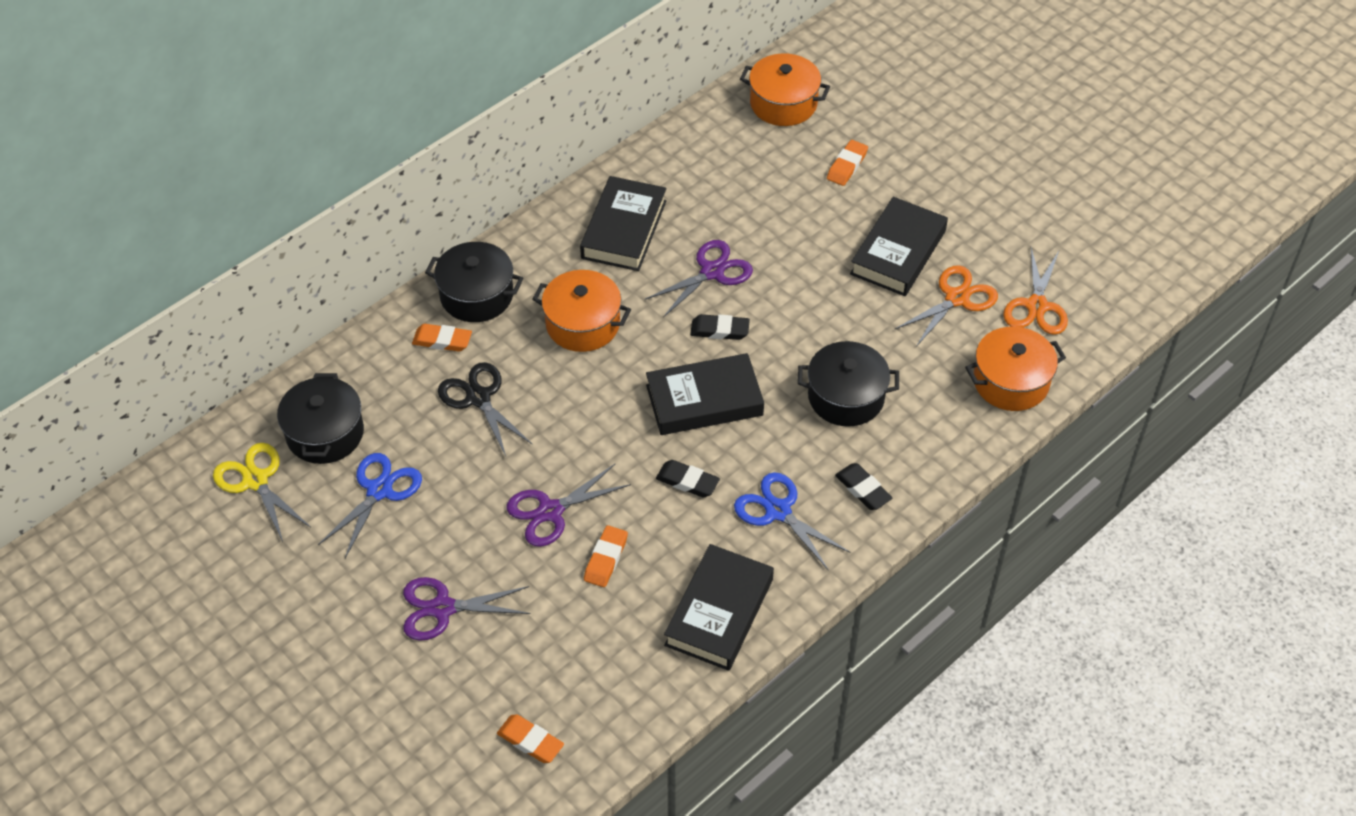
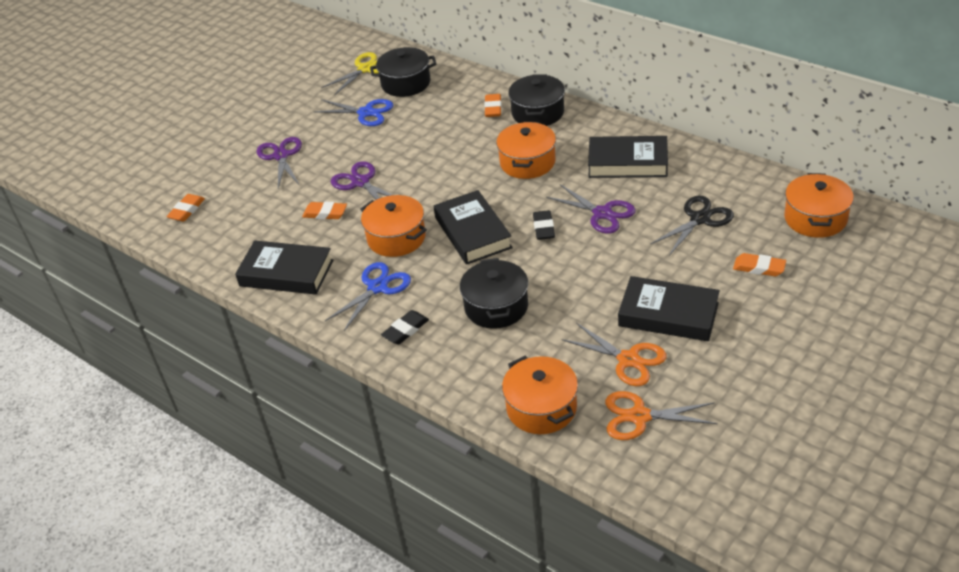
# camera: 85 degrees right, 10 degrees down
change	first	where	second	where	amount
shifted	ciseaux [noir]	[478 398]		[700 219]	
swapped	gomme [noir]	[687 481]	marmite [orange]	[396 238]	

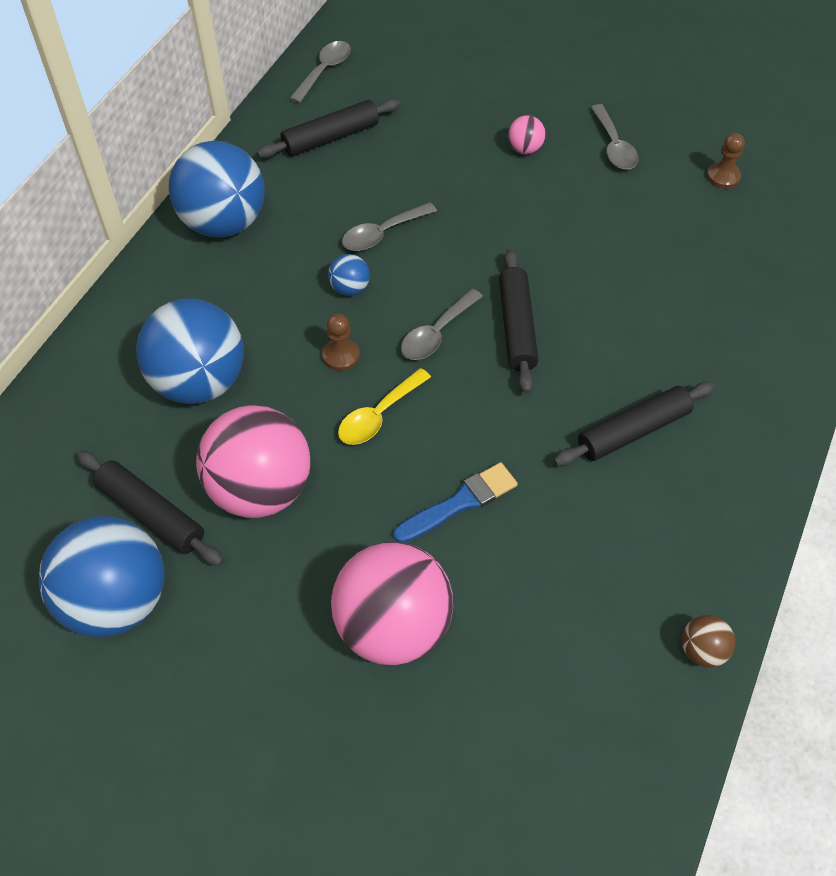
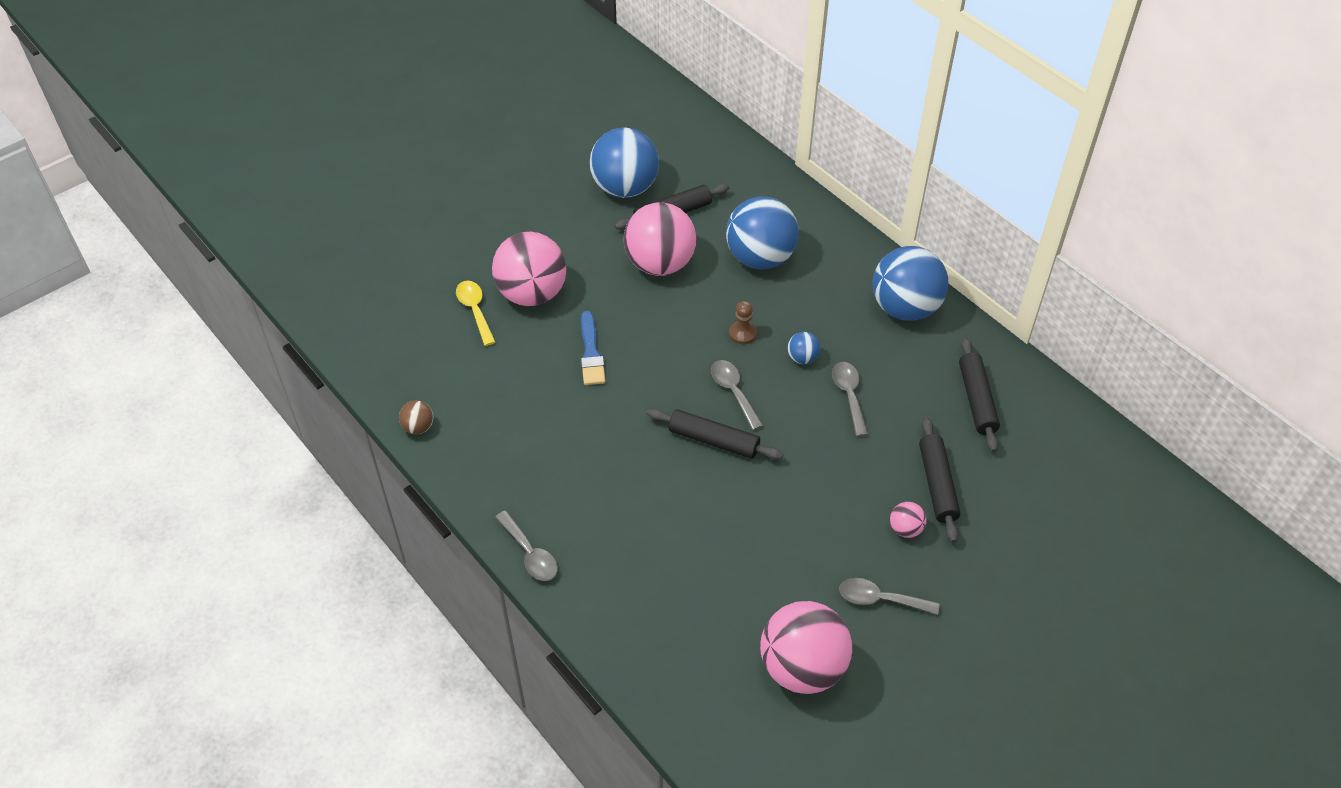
# camera: 115 degrees right, 5 degrees down
change	first	where	second	where	amount
shifted	cuillère [gris]	[324 71]		[530 554]	
shifted	cuillère [jaune]	[378 415]		[475 310]	
shifted	rouleau à pâtisserie [noir]	[633 431]		[937 484]	
swapped	pion [marron]	[723 177]	balle [rose]	[802 667]	

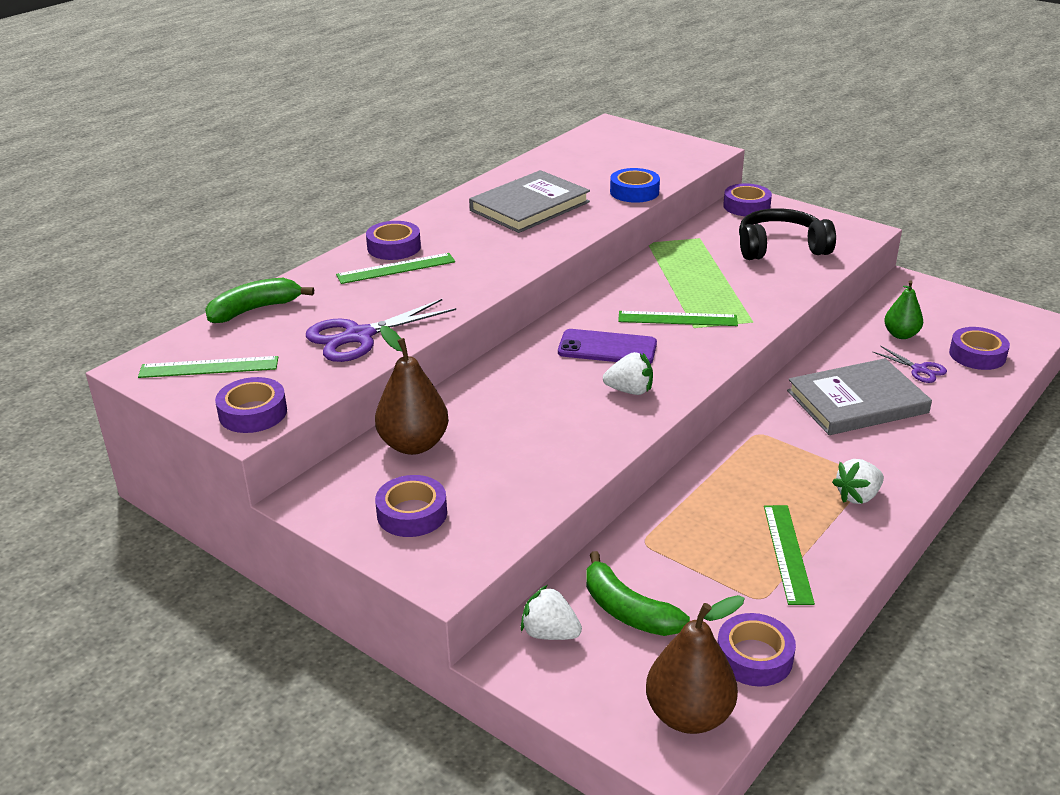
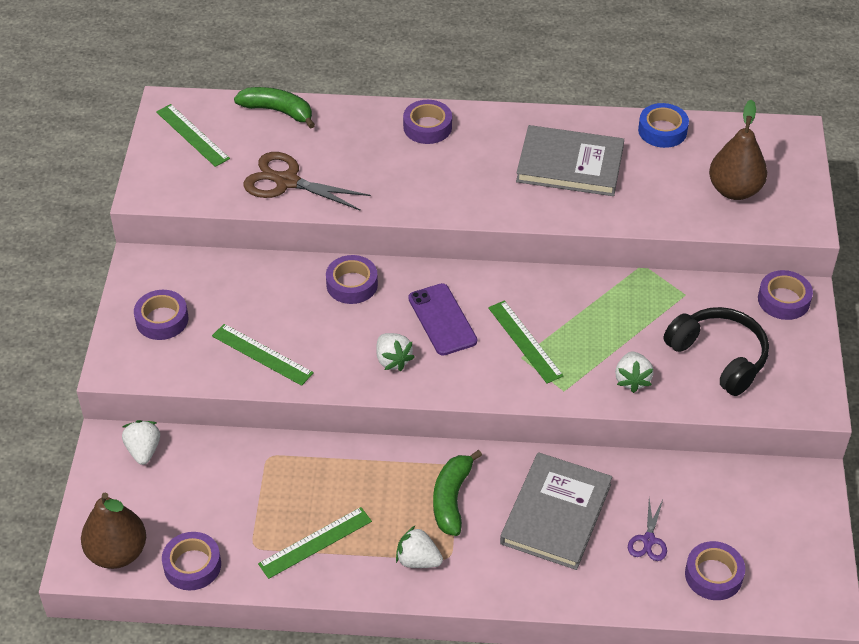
# camera: 55 degrees right, 15 degrees up
change	first	where	second	where	amount
shifted	ruban adhésif [violet]	[253 413]		[352 284]	
repainted	ciseaux [violet]	[359 336]	ciseaux [marron]	[287 182]	
shifted	règle [vert]	[396 268]		[262 354]	
shifted	poire [marron]	[414 444]		[734 190]	
shifted	banane [vert]	[627 610]		[451 499]	
shifted	ruban adhésif [bleu]	[634 192]		[662 130]	
rotated	livre [gris]	[857 402]		[556 514]	75 degrees clockwise
gone	poire [vert]	[901 335]			
new			fraise [blanc]	[632 380]	

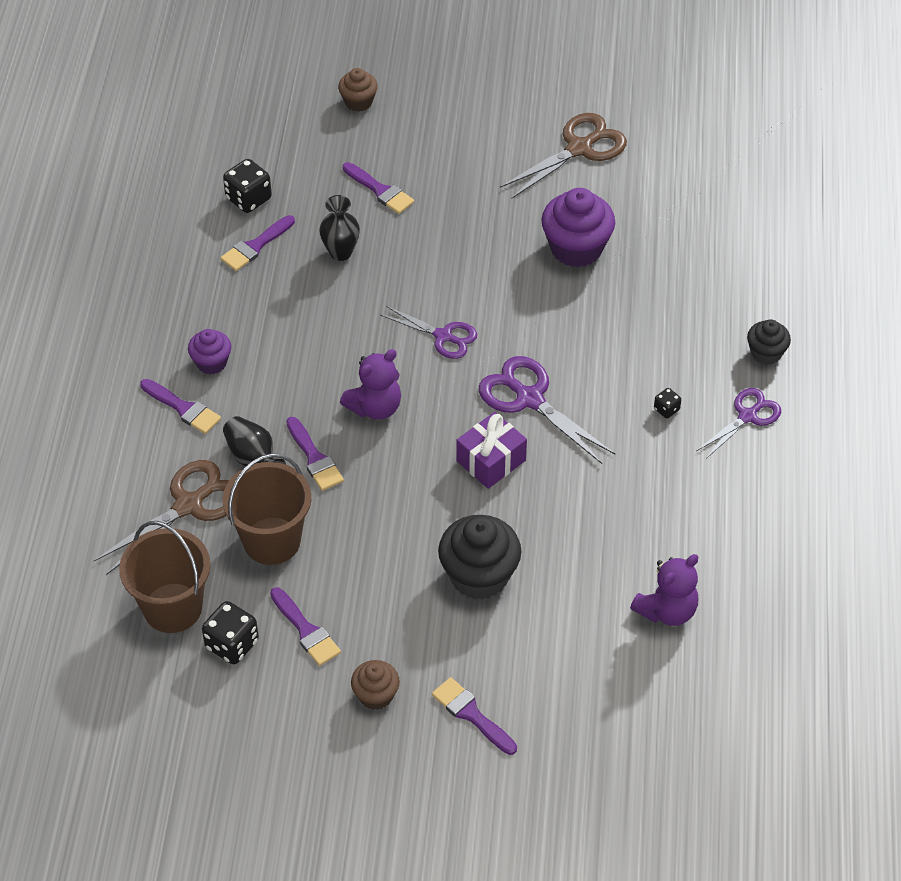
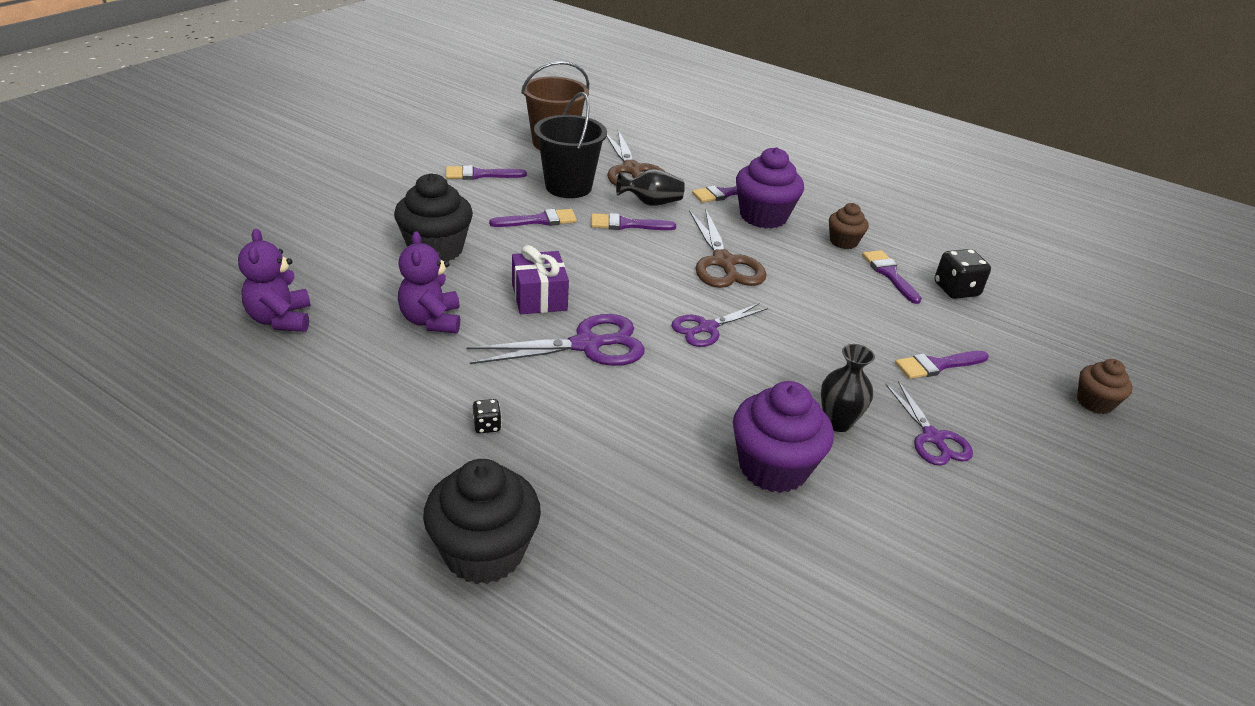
# camera: 115 degrees right, 15 degrees down
change	first	where	second	where	amount
scaled	muffin [violet]	[211 362]		[763 216]	x1.76
gone	dé [noir]	[232 644]			
repainted	seau [marron]	[272 541]	seau [noir]	[568 187]	
shifted	vase [noir]	[340 252]		[837 422]	
shifted	ours en peluche [violet]	[375 407]		[431 321]	
shifted	muffin [marron]	[375 695]		[843 242]	
shifted	pinceau [violet]	[471 714]		[539 220]	
shifted	ciseaux [marron]	[579 148]		[724 263]	
shifted	ciseaux [violet]	[747 416]		[933 438]	
scaled	muffin [noir]	[766 353]		[484 552]	x1.76

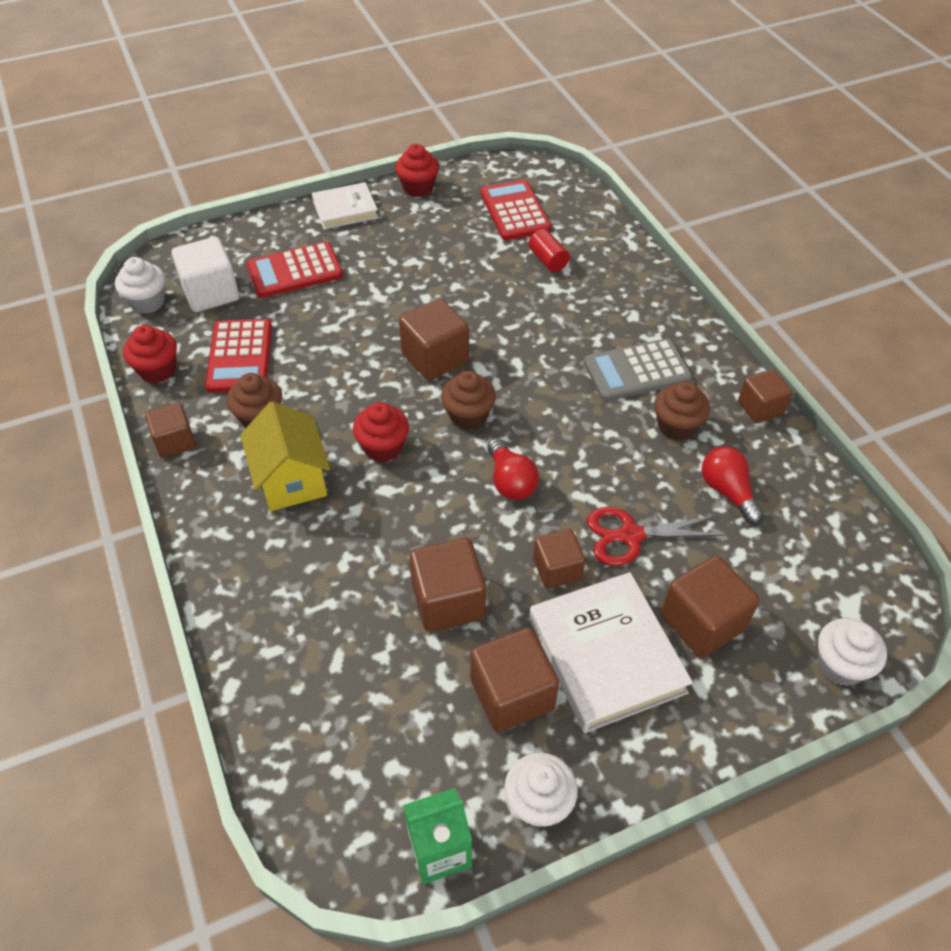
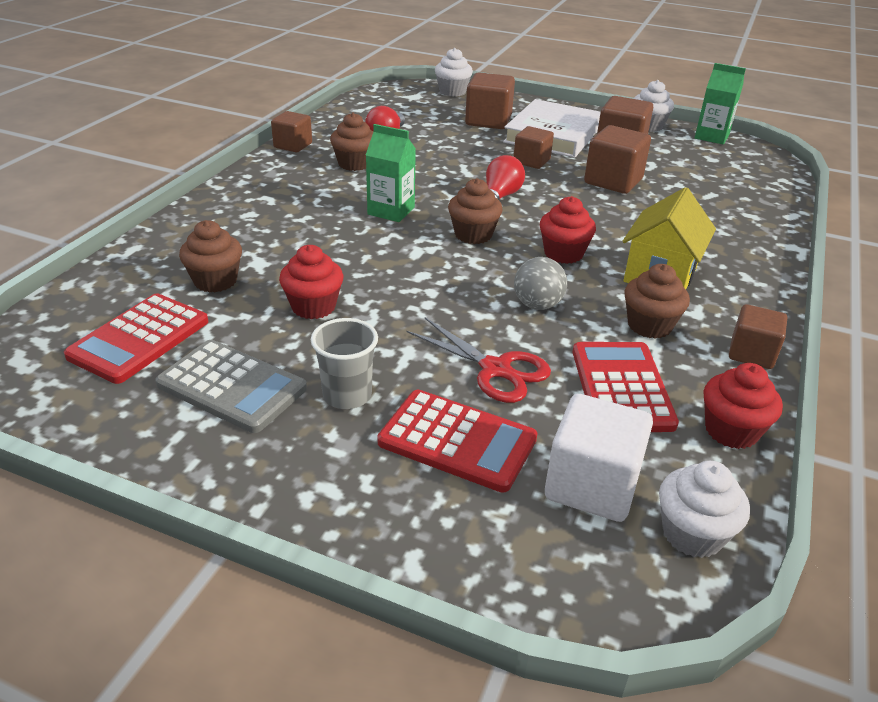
# camera: 135 degrees left, 15 degrees down
change	first	where	second	where	amount
rotated	calculatrice [rouge]	[240 356]		[621 387]	45 degrees counterclockwise
gone	livre [blanc]	[345 209]			
shifted	muffin [rouge]	[418 188]		[313 307]	
gone	cube [marron]	[435 358]			
swapped	cylindre [rouge]	[547 260]	muffin [marron]	[215 281]	
shifted	calculatrice [gris]	[636 371]		[231 387]	
shifted	ciseaux [rouge]	[631 535]		[495 369]	
new			gobelet [gris]	[347 395]	
new			brique de lait [vert]	[391 211]	
new			balle [gris]	[537 305]	

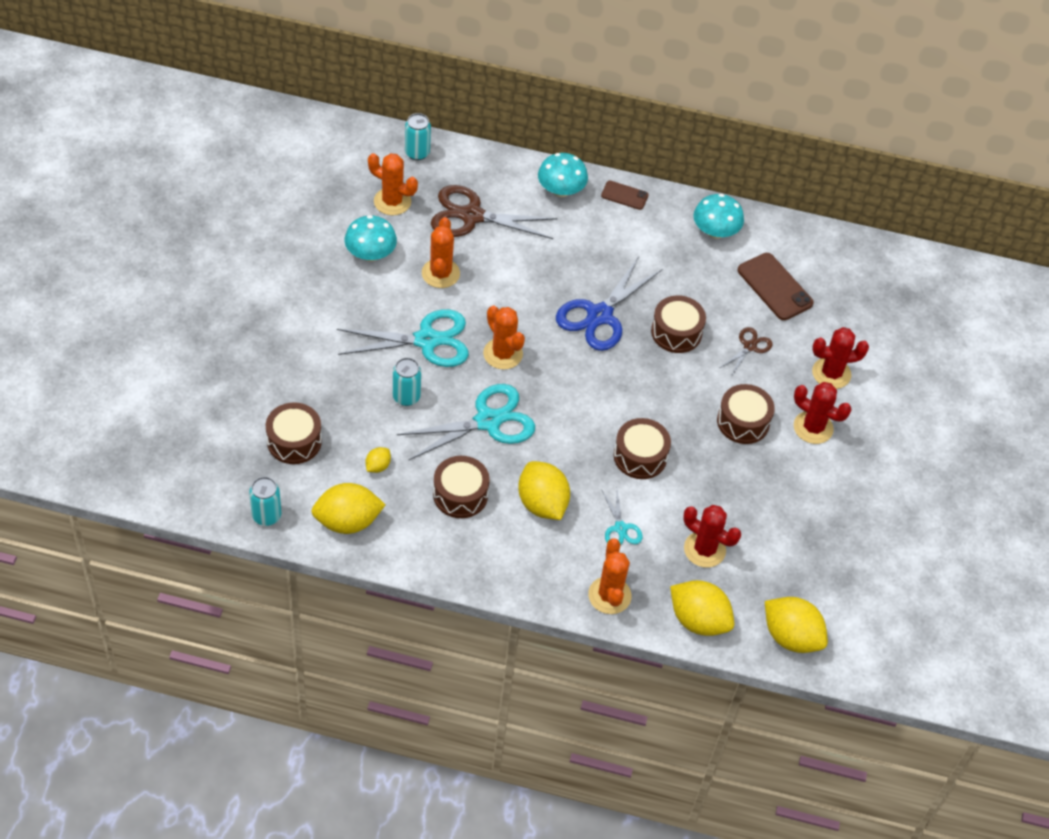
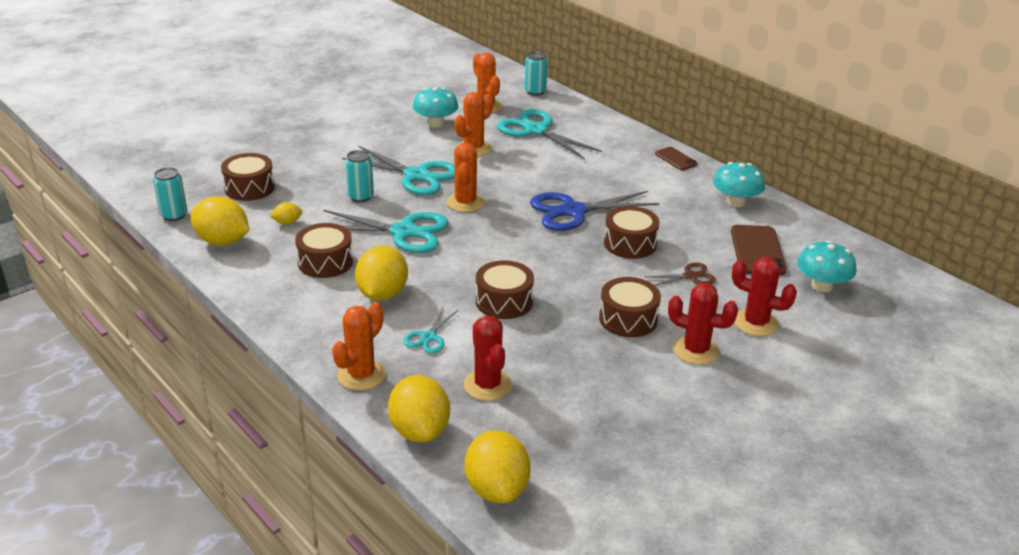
# camera: 40 degrees right, 20 degrees down
change	first	where	second	where	amount
repainted	ciseaux [marron]	[472 216]	ciseaux [turquoise]	[536 130]	
shifted	champignon [turquoise]	[561 190]		[822 286]	
rotated	cactus [rouge]	[813 427]		[696 350]	45 degrees counterclockwise

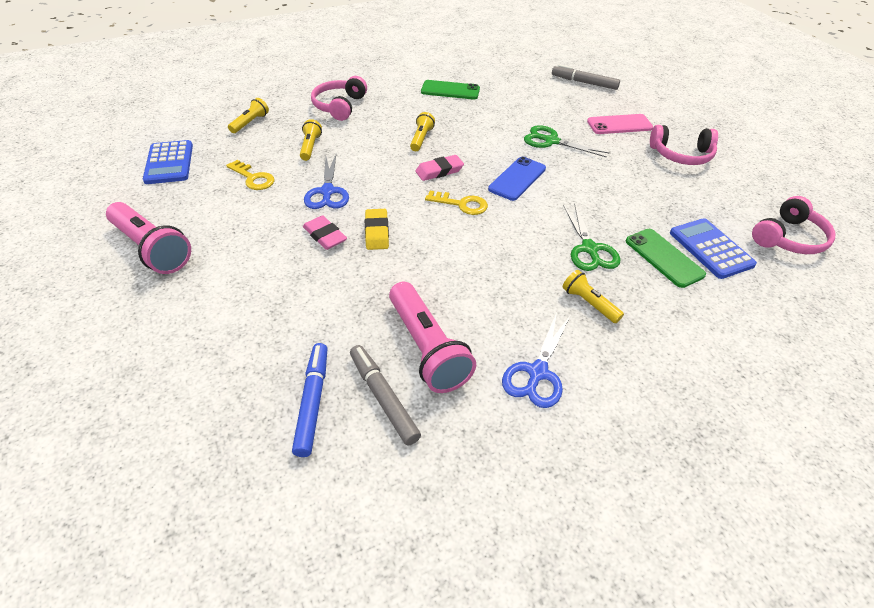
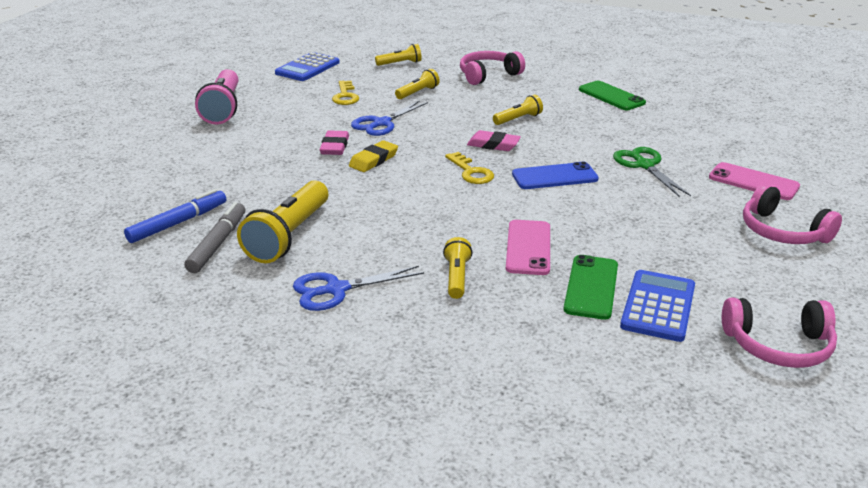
# camera: 45 degrees right, 15 degrees down
change	first	where	second	where	amount
repainted	lampe de poche [rose]	[427 348]	lampe de poche [jaune]	[289 236]	
gone	feutre [gris]	[584 83]			
swapped	ciseaux [vert]	[589 249]	téléphone [rose]	[528 247]	

